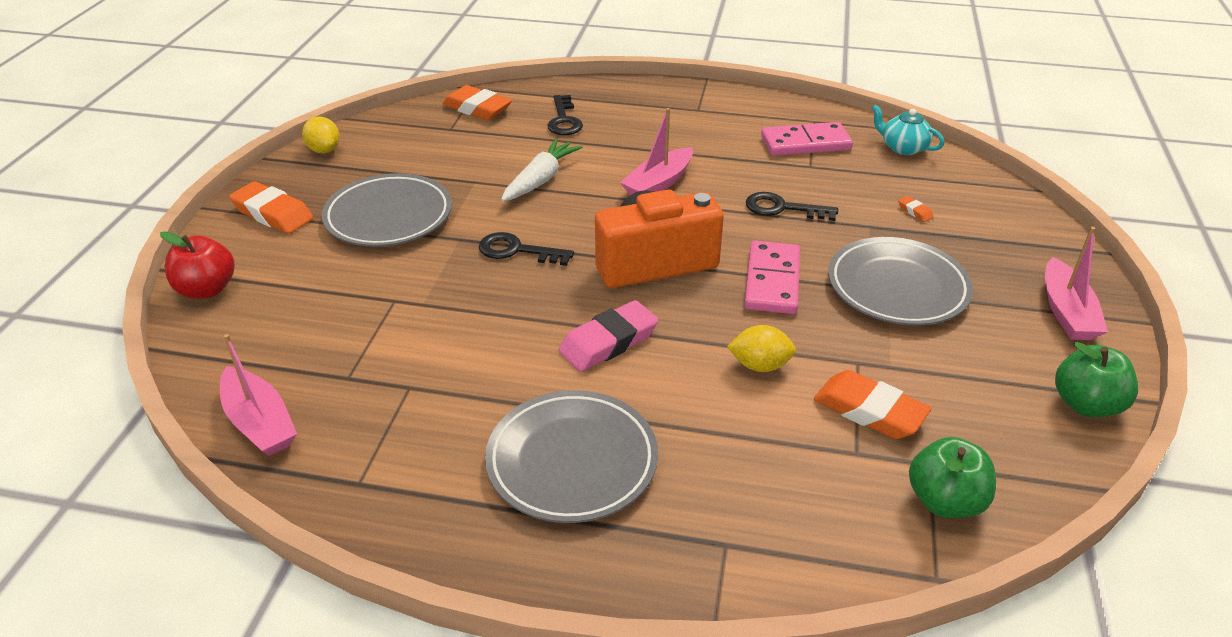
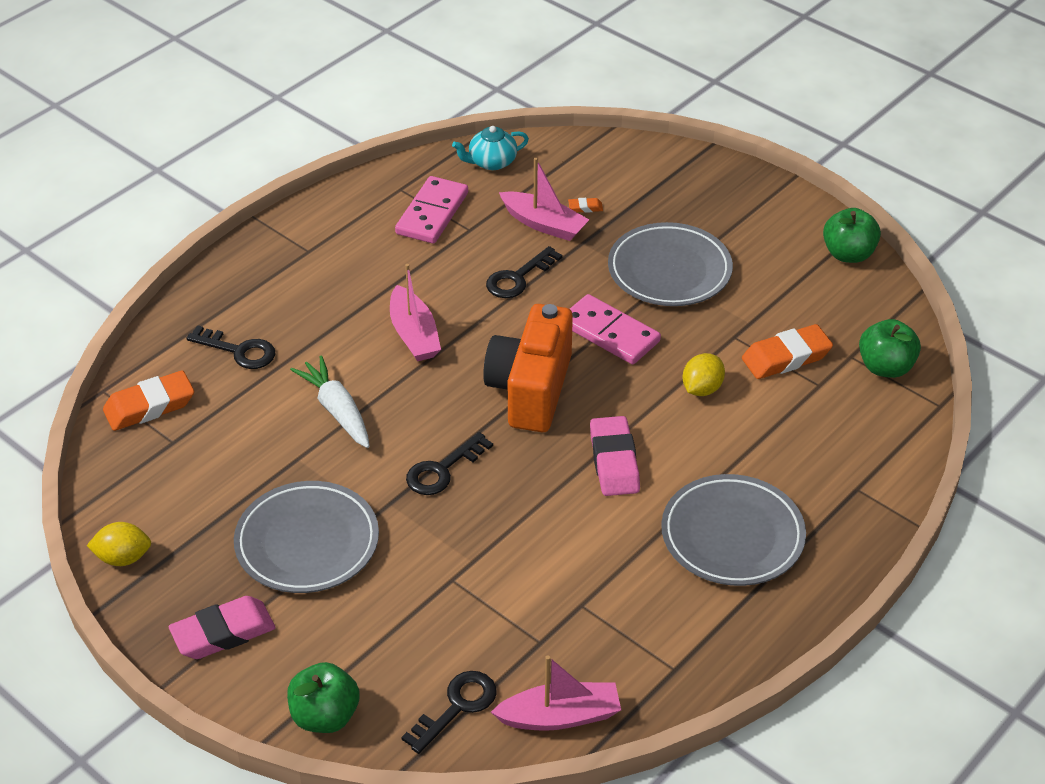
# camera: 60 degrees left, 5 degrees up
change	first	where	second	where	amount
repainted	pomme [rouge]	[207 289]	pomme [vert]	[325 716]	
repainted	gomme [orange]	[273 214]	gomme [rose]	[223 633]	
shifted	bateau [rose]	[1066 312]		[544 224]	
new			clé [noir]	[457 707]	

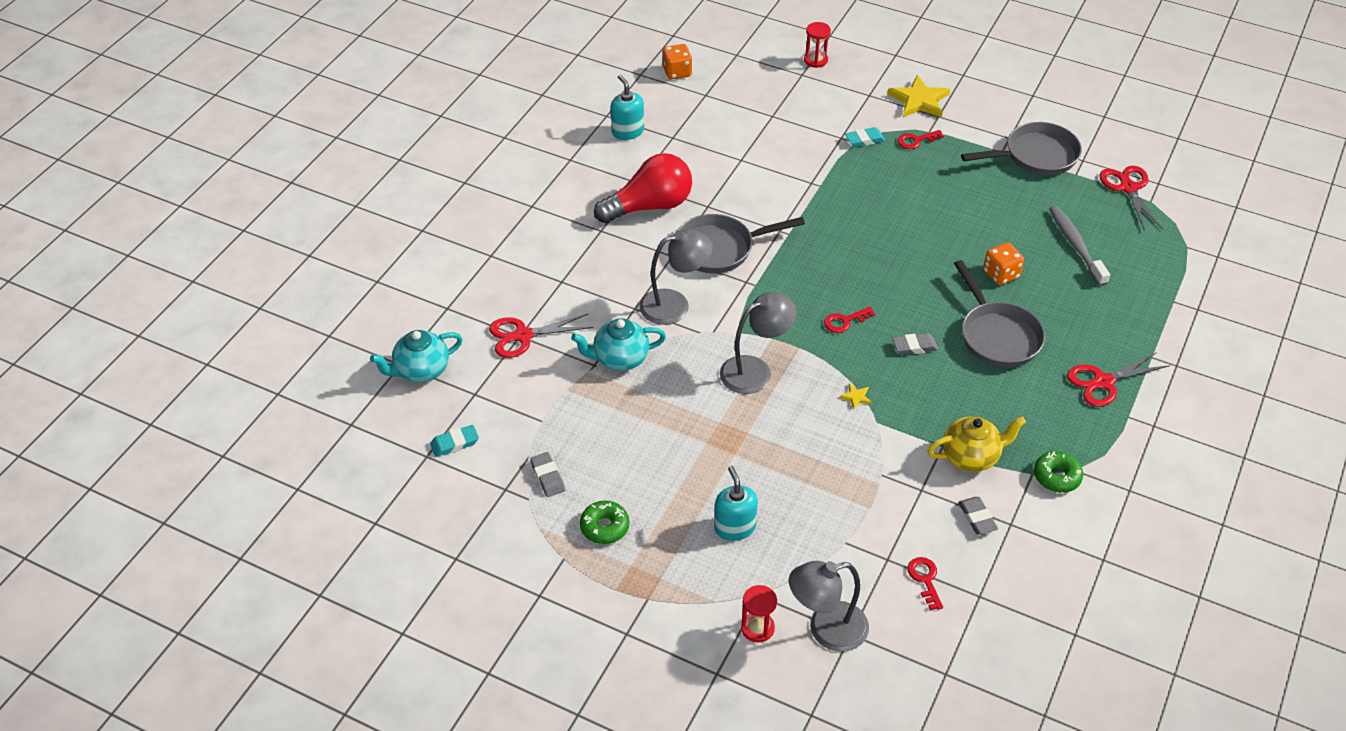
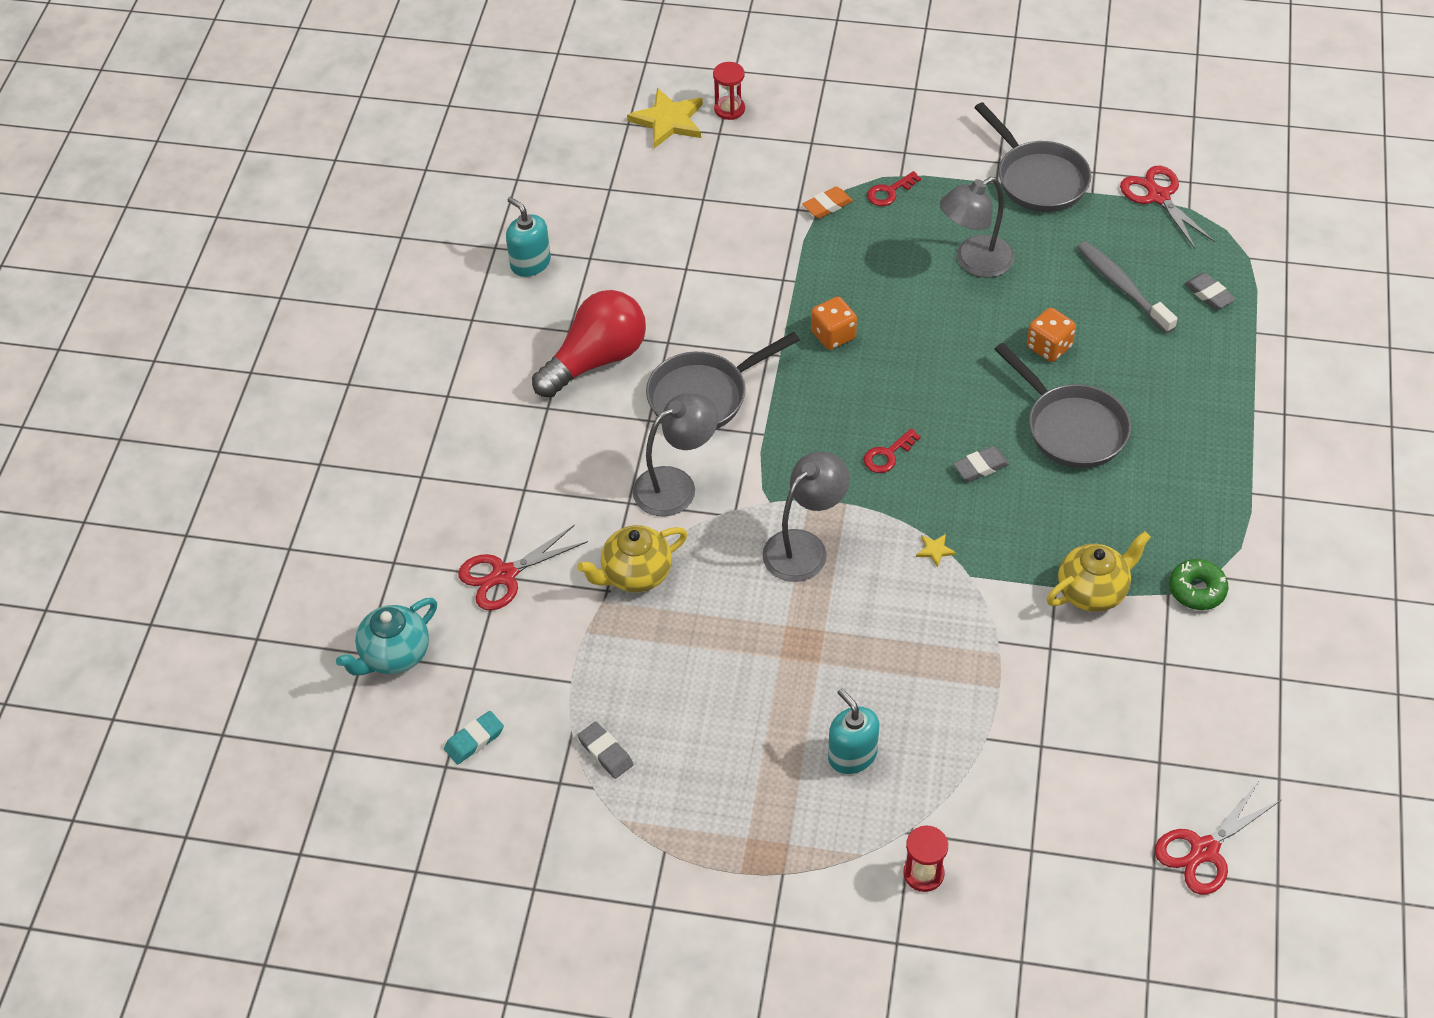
# camera: 15 degrees left, 5 degrees up
change	first	where	second	where	amount
repainted	théière [turquoise]	[620 359]	théière [jaune]	[635 574]	
gone	beignet [vert]	[604 527]			
shifted	dé [orange]	[677 72]		[833 335]	
shifted	lampe [gris]	[826 630]		[974 262]	
repainted	gomme [turquoise]	[864 140]	gomme [orange]	[827 205]	
shifted	étoile [jaune]	[919 100]		[668 121]	
gone	clé [rouge]	[925 579]			
shifted	gomme [gris]	[977 518]		[1209 294]	
rotated	poêle [gris]	[1036 156]		[1038 179]	90 degrees clockwise
shifted	ciseaux [rouge]	[1103 382]		[1204 850]	

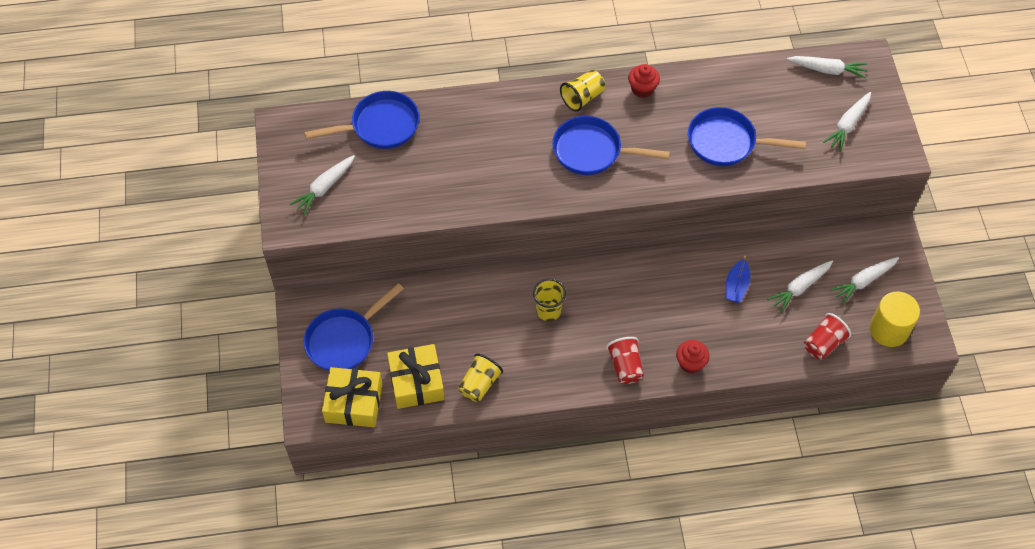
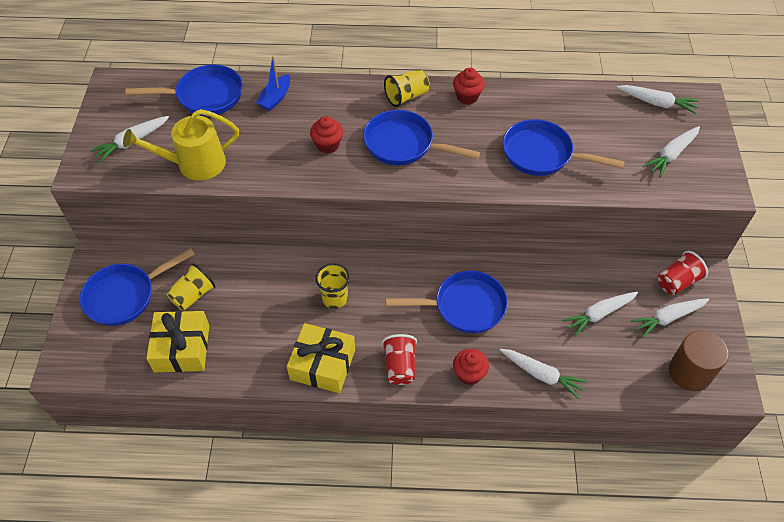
# camera: 10 degrees right, 5 degrees down
change	first	where	second	where	amount
shifted	cadeau [jaune]	[354 403]		[322 364]	
shifted	gobelet [jaune]	[479 384]		[193 295]	
shifted	bateau [bleu]	[736 286]		[275 98]	
shifted	gobelet [rouge]	[823 343]		[677 282]	
repainted	cylindre [jaune]	[889 330]	cylindre [marron]	[689 372]	
new			arrosoir [jaune]	[195 164]	
new			muffin [rouge]	[327 145]	
new			poêle [bleu]	[464 306]	
new			carotte [blanc]	[541 375]	

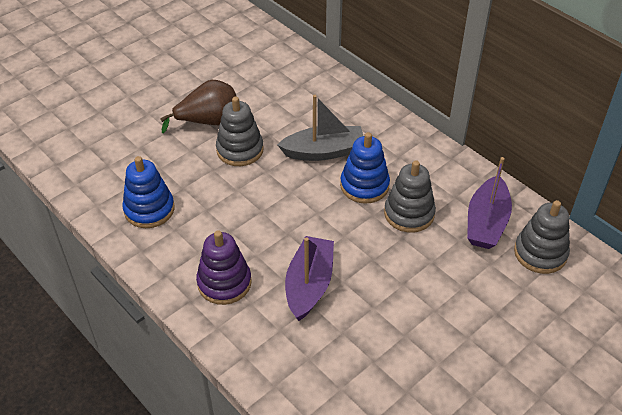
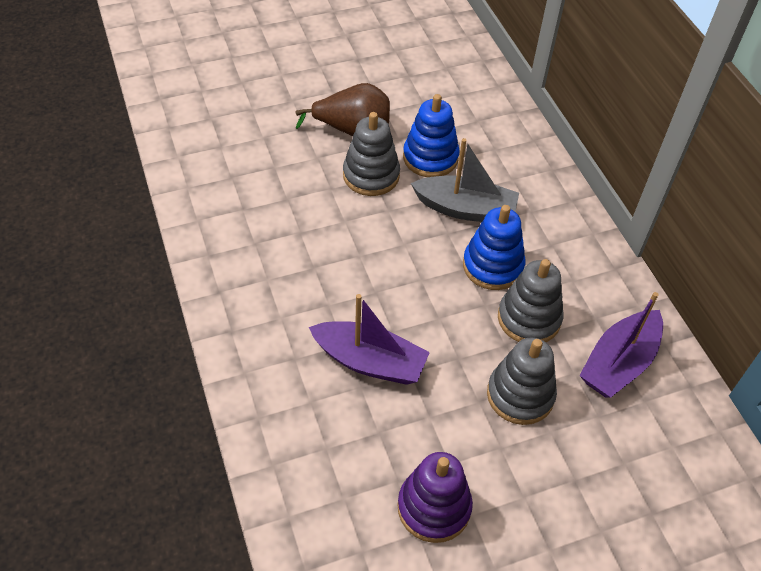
# camera: 20 degrees right, 5 degrees up
change	first	where	second	where	amount
shifted	jouet à empiler [bleu]	[149 209]		[430 158]	
shifted	jouet à empiler [violet]	[224 283]		[434 507]	
rotated	bateau [violet]	[309 285]		[370 361]	75 degrees clockwise
shifted	jouet à empiler [gris]	[540 253]		[520 395]	

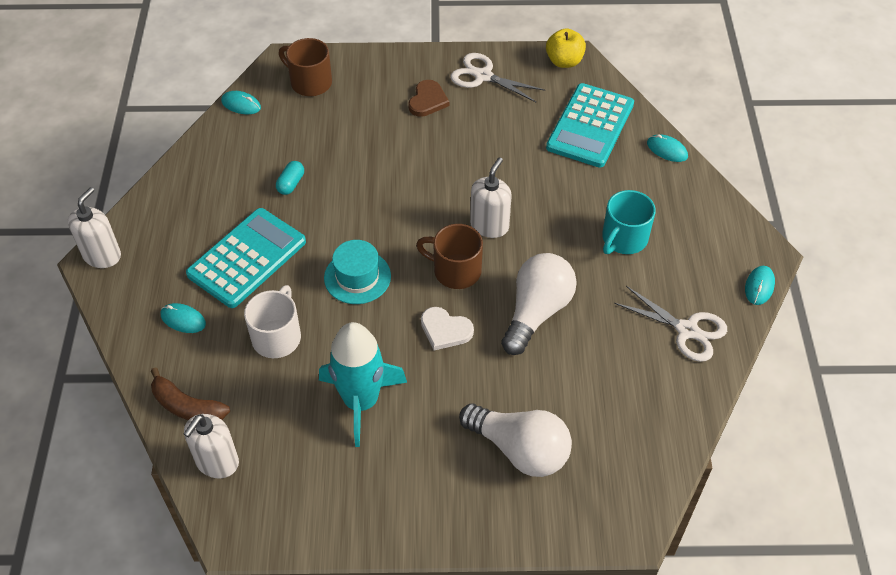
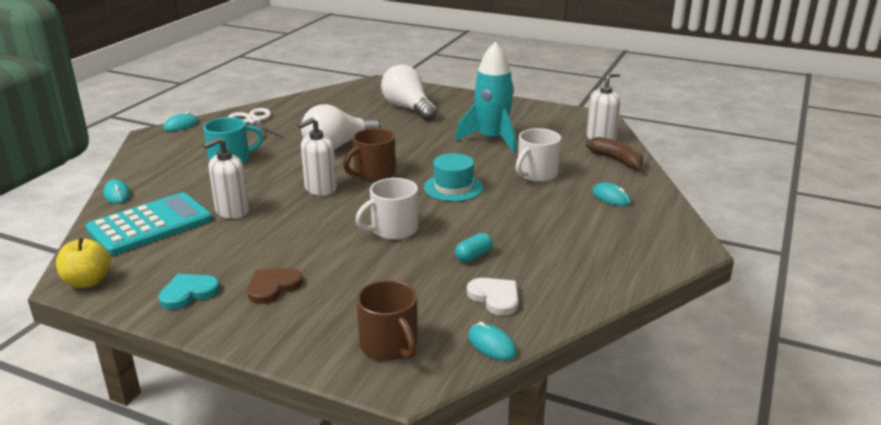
# camera: 155 degrees left, 25 degrees down
change	first	where	second	where	amount
shifted	distributeur de savon [blanc]	[102 255]		[232 211]	
gone	calculatrice [turquoise]	[247 258]			
rotated	tasse [marron]	[455 271]		[373 174]	90 degrees clockwise
shifted	cœur [blanc]	[445 330]		[495 297]	
swapped	ciseaux [blanc]	[482 76]	cœur [turquoise]	[188 293]	
new			tasse [blanc]	[393 230]	

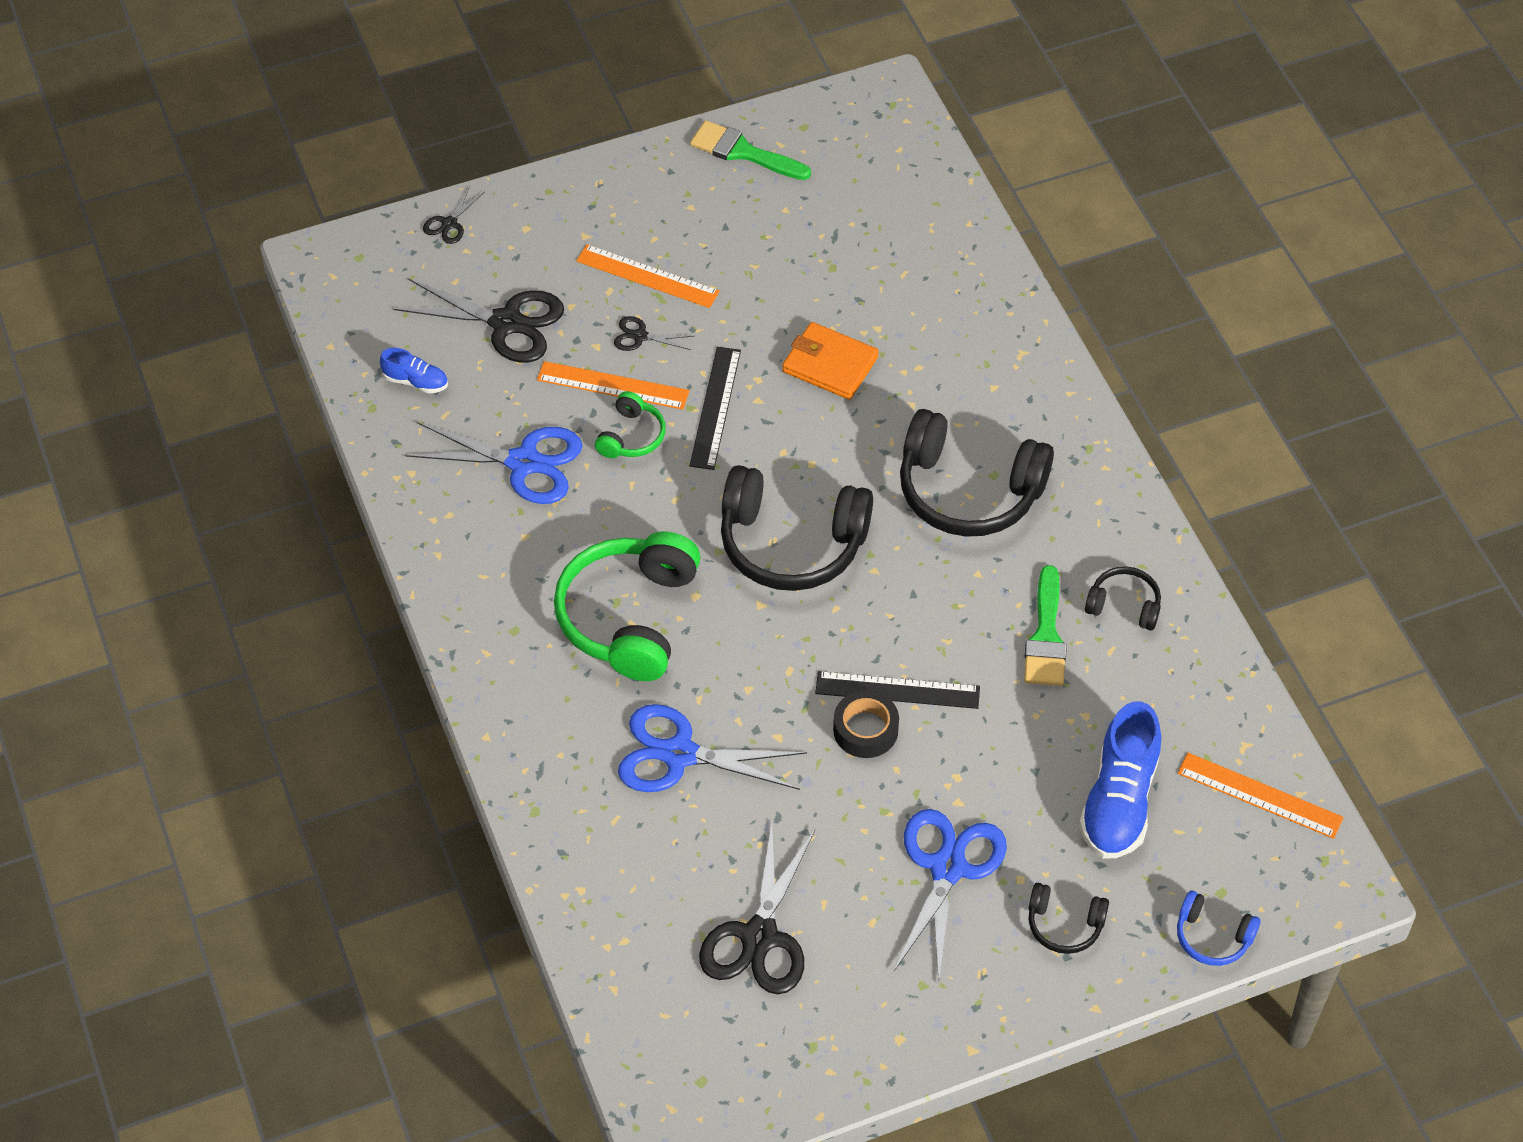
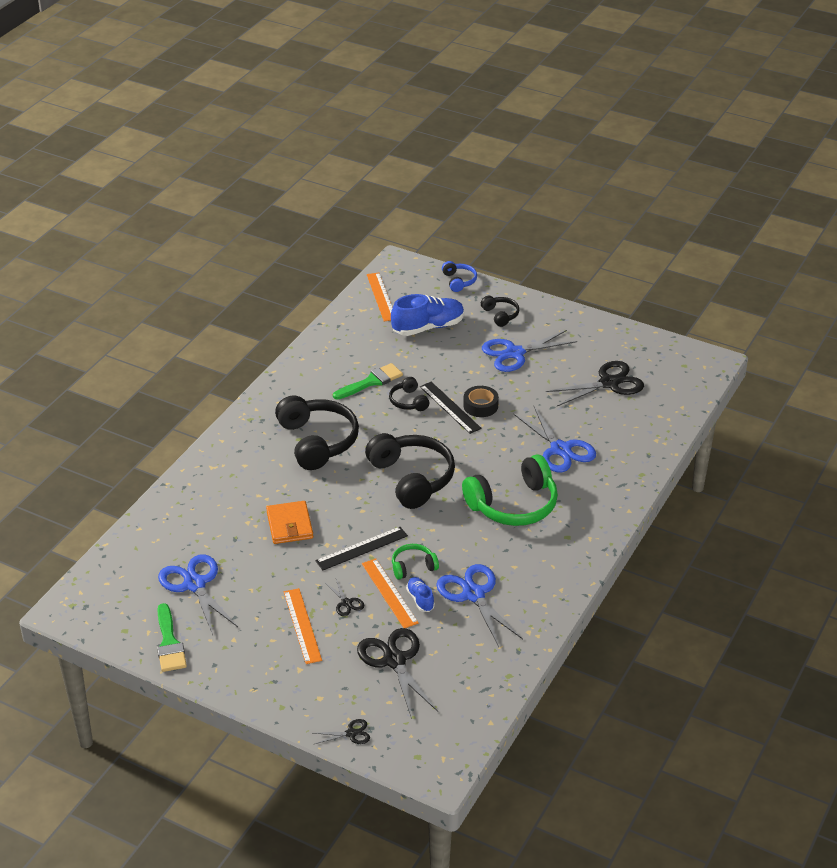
# camera: 130 degrees left, 15 degrees down
change	first	where	second	where	amount
shifted	chaussure [bleu]	[416 381]		[420 599]	
shifted	casque audio [noir]	[1124 605]		[408 401]	
new			ciseaux [bleu]	[195 584]	

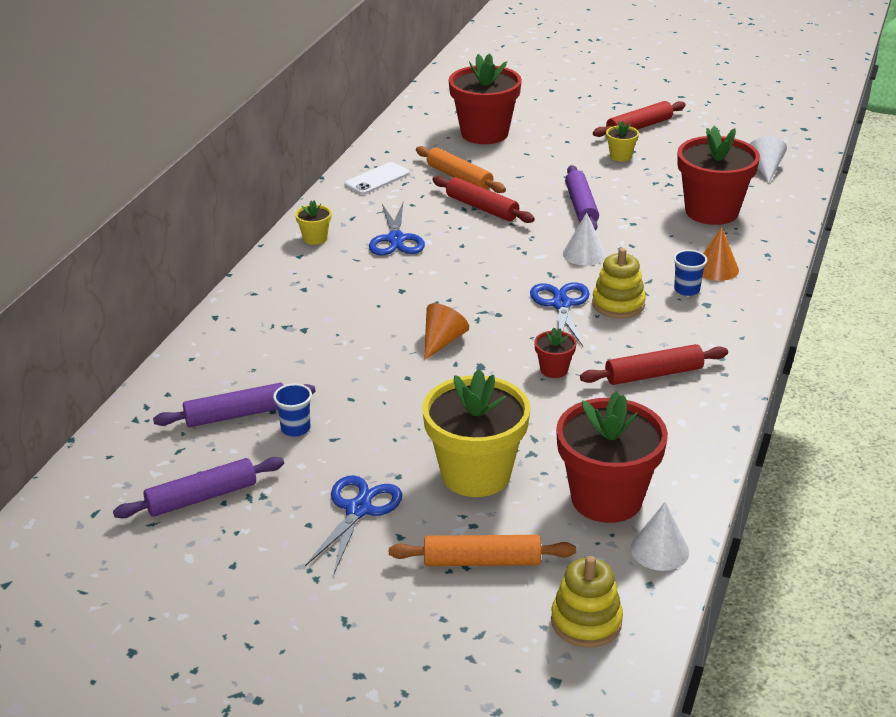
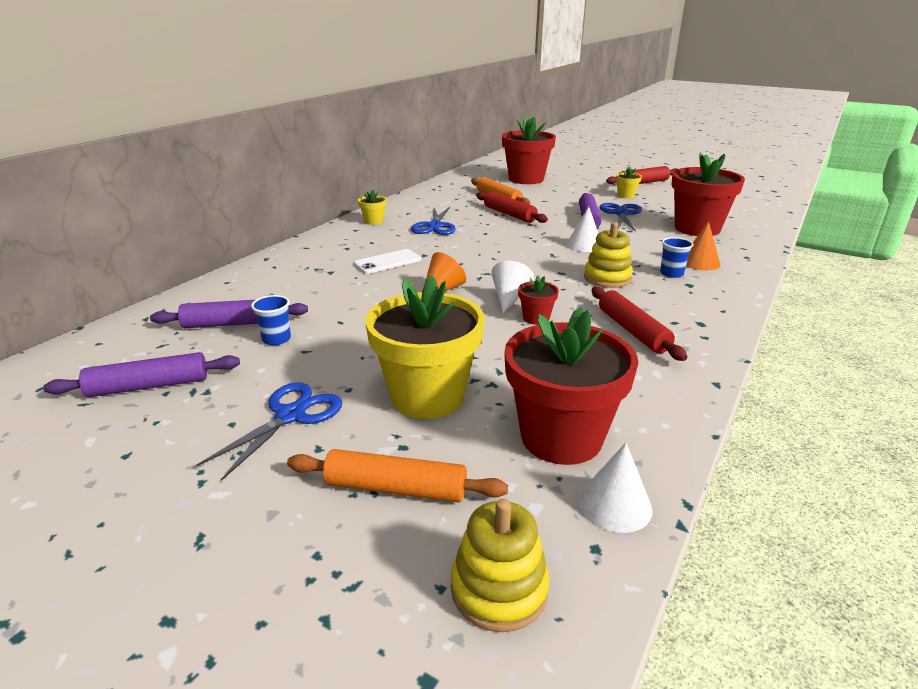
# camera: 10 degrees right, 5 degrees down
change	first	where	second	where	amount
shifted	téléphone [blanc]	[377 179]		[387 262]	
shifted	ciseaux [bleu]	[561 304]		[621 213]	
rotated	rouleau à pâtisserie [rouge]	[653 374]		[632 331]	75 degrees clockwise
shifted	cône [blanc]	[765 169]		[509 298]	

